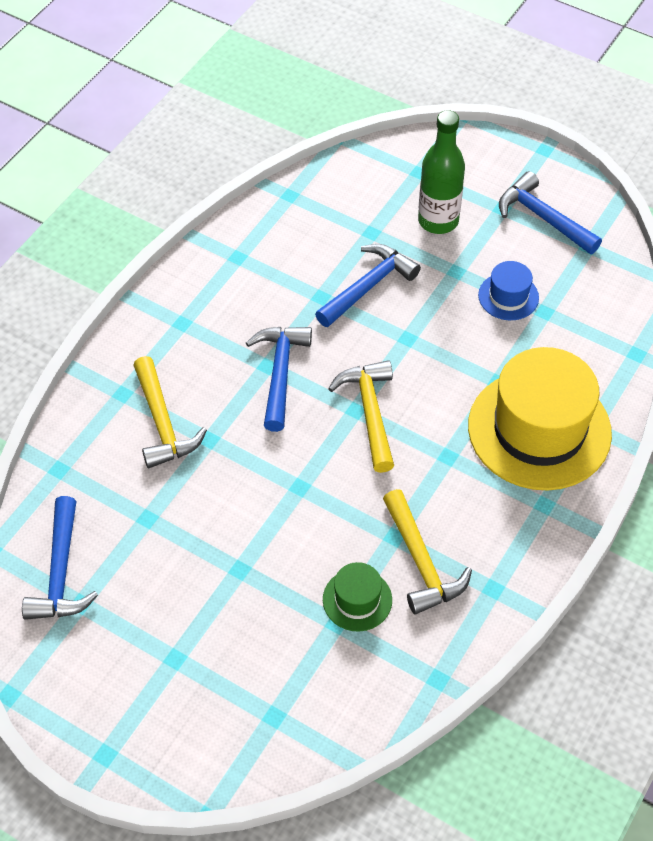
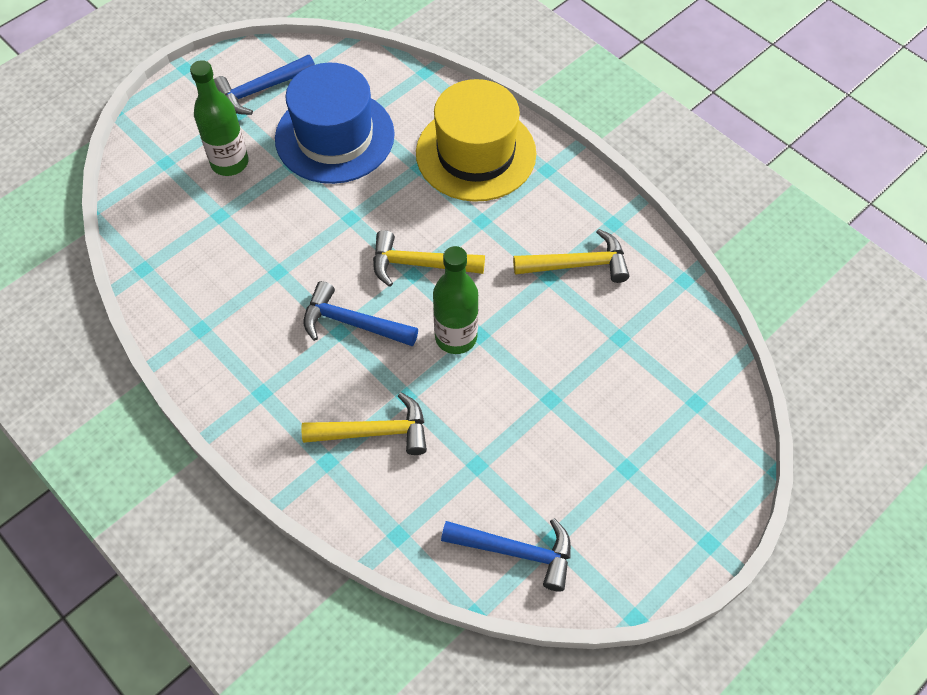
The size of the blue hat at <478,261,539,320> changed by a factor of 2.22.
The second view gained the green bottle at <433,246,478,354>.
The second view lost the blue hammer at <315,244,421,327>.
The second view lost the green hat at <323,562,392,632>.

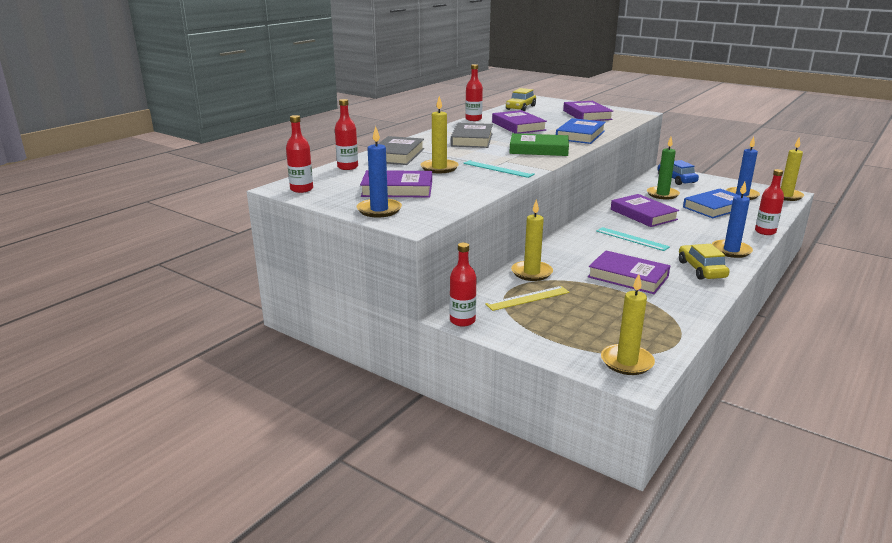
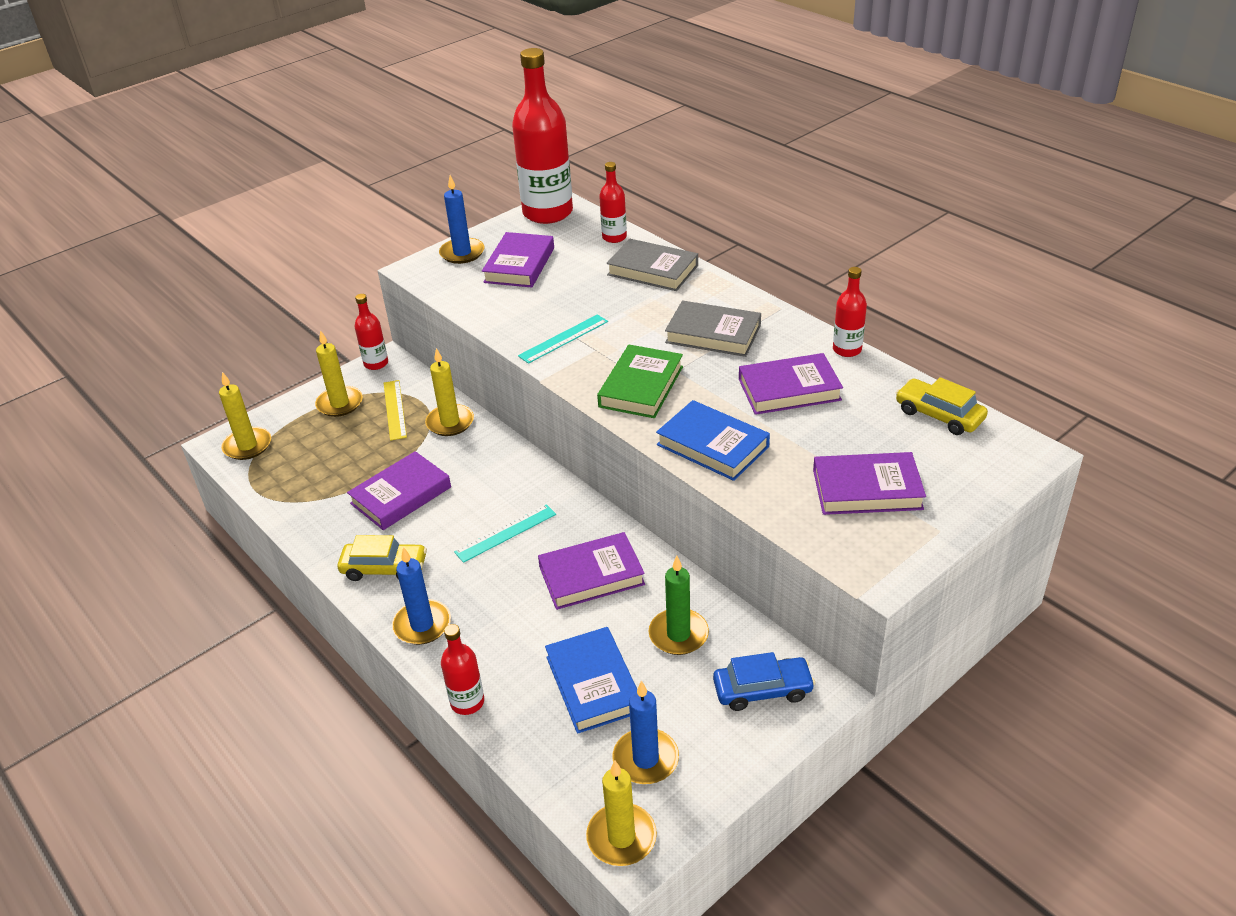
The yellow candle ended up elsewhere, having gone from <420,96,459,173> to <315,330,363,417>.
The size of the red bottle at <286,115,313,193> changed by a factor of 2.13.

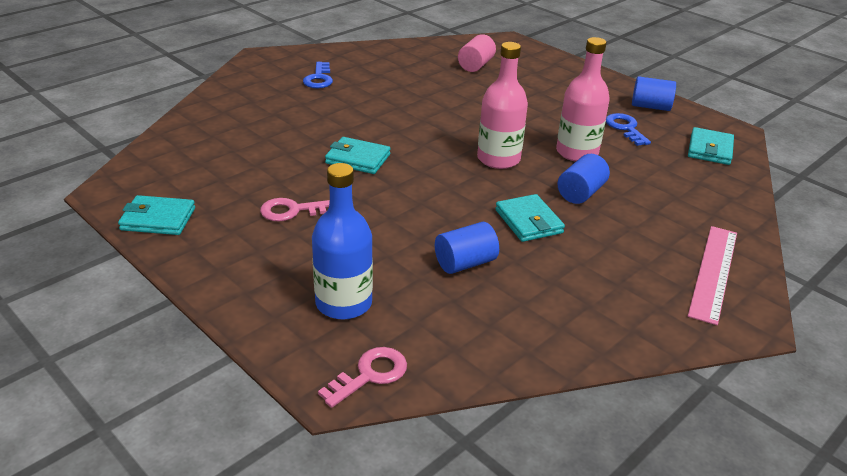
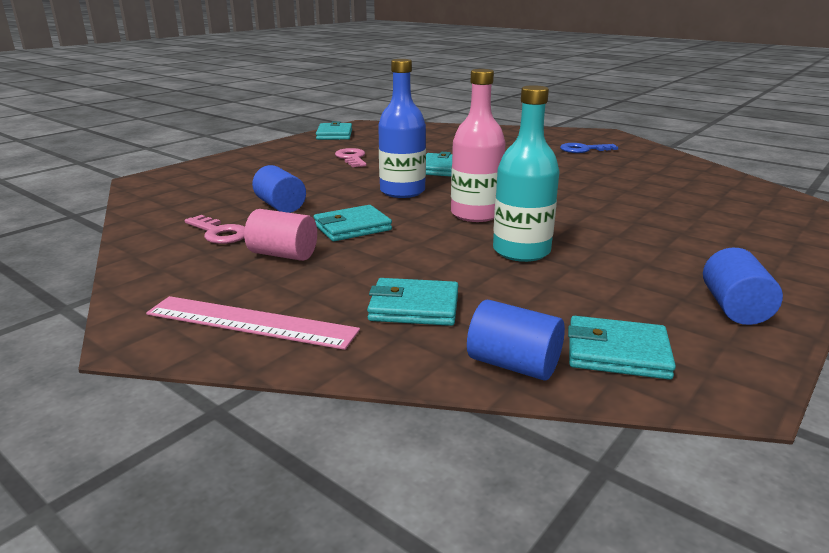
The pink key ended up elsewhere, having gone from <318,347,407,408> to <185,215,245,244>.
The pink cylinder ended up elsewhere, having gone from <458,34,496,72> to <244,209,317,261>.
The second view gained the turquoise wallet at <367,278,458,326>.
The blue bottle ended up elsewhere, having gone from <312,163,373,320> to <378,59,426,198>.
The blue cylinder ended up elsewhere, having gone from <558,154,610,204> to <467,300,565,381>.
What was the pink bottle at <556,37,610,162> turned into the turquoise bottle at <493,85,560,262>.
The second view lost the blue key at <606,113,651,146>.

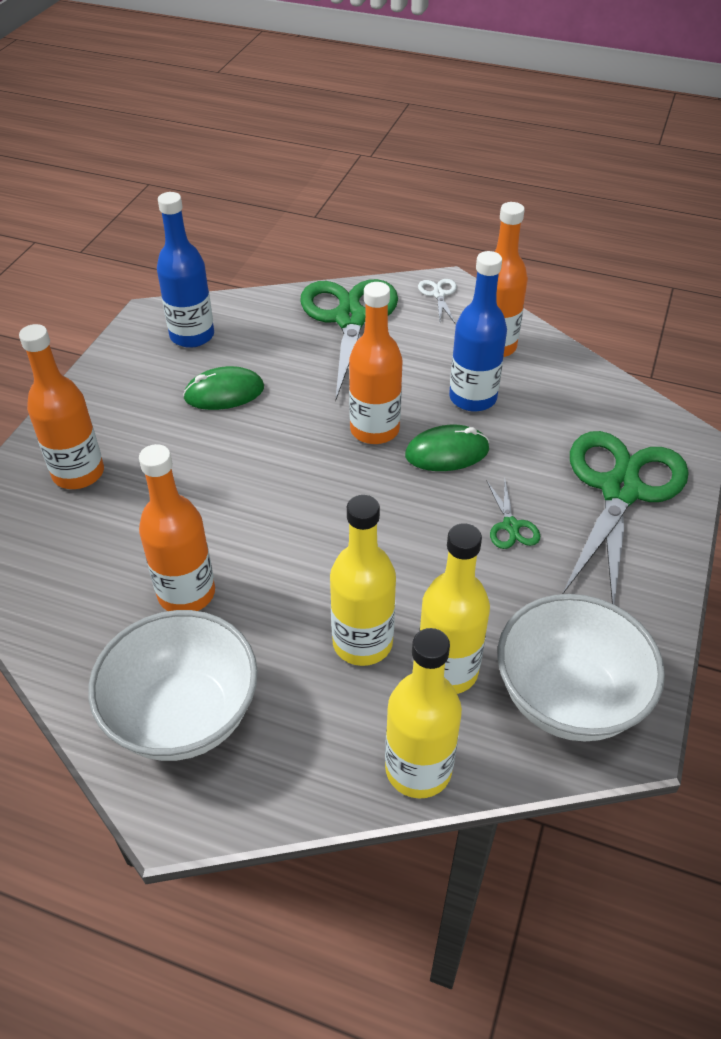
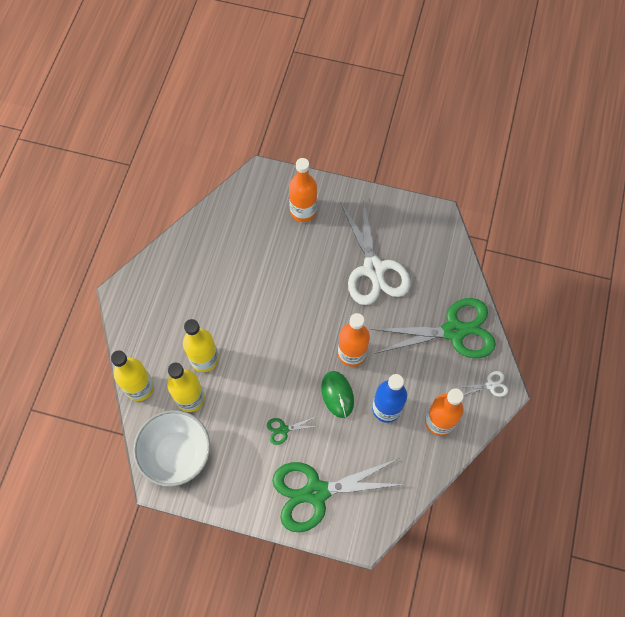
The green scissors at <563,431,689,604> ended up facing another way, 150 degrees clockwise from before.
Where the green mouse stood at <183,366,264,410>, the white scissors came to stand at <340,198,410,305>.
The second view lost the white bowl at <88,610,258,761>.
The second view lost the orange bottle at <139,444,215,611>.
The second view lost the blue bottle at <157,192,214,348>.

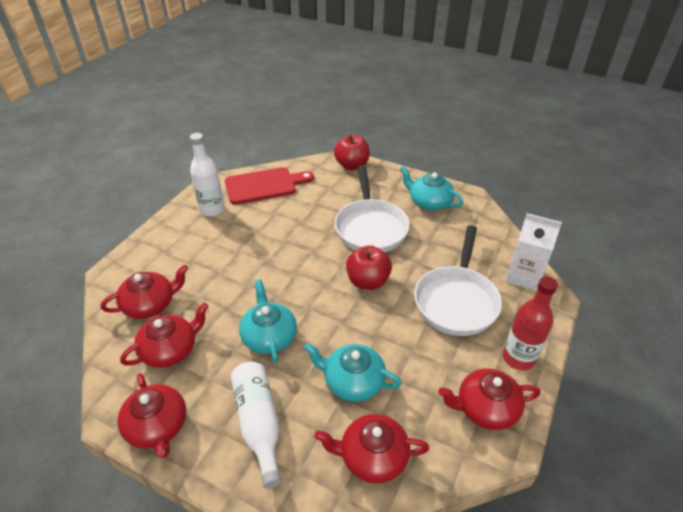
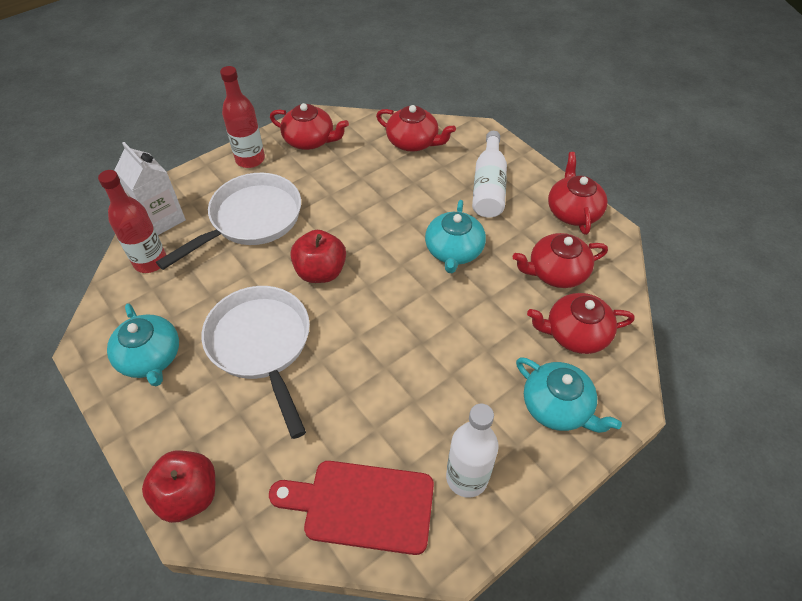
The second view gained the red bottle at <98,170,167,273>.
The white pan at <335,165,410,252> ended up facing another way, 45 degrees counterclockwise from before.
The turquoise teapot ended up elsewhere, having gone from <304,343,402,402> to <516,357,622,433>.

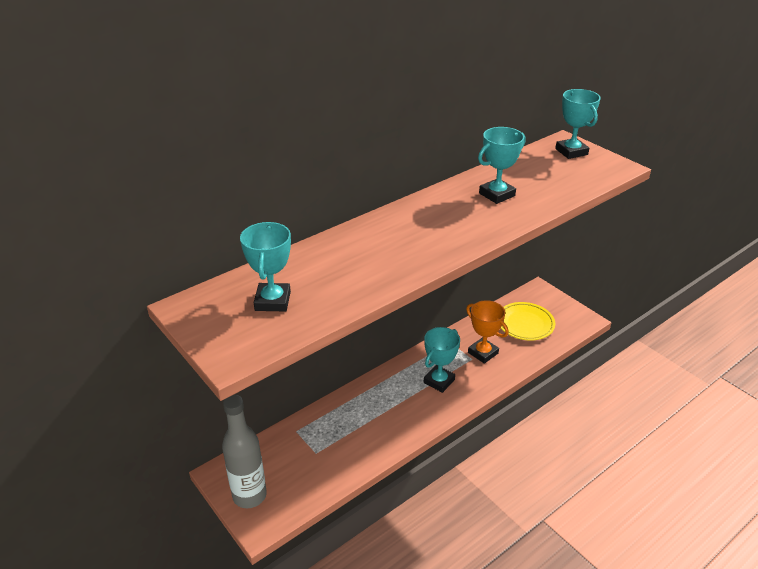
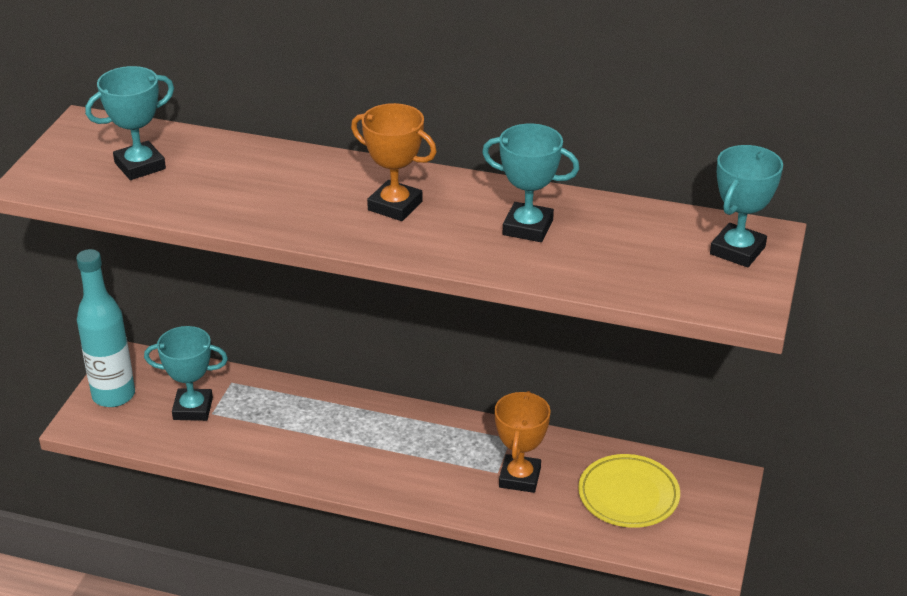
What was the grey bottle at <222,395,267,508> turned into the turquoise bottle at <76,249,135,407>.
The turquoise trophy ended up elsewhere, having gone from <424,327,460,393> to <144,326,228,421>.
The second view gained the orange trophy at <351,103,437,221>.

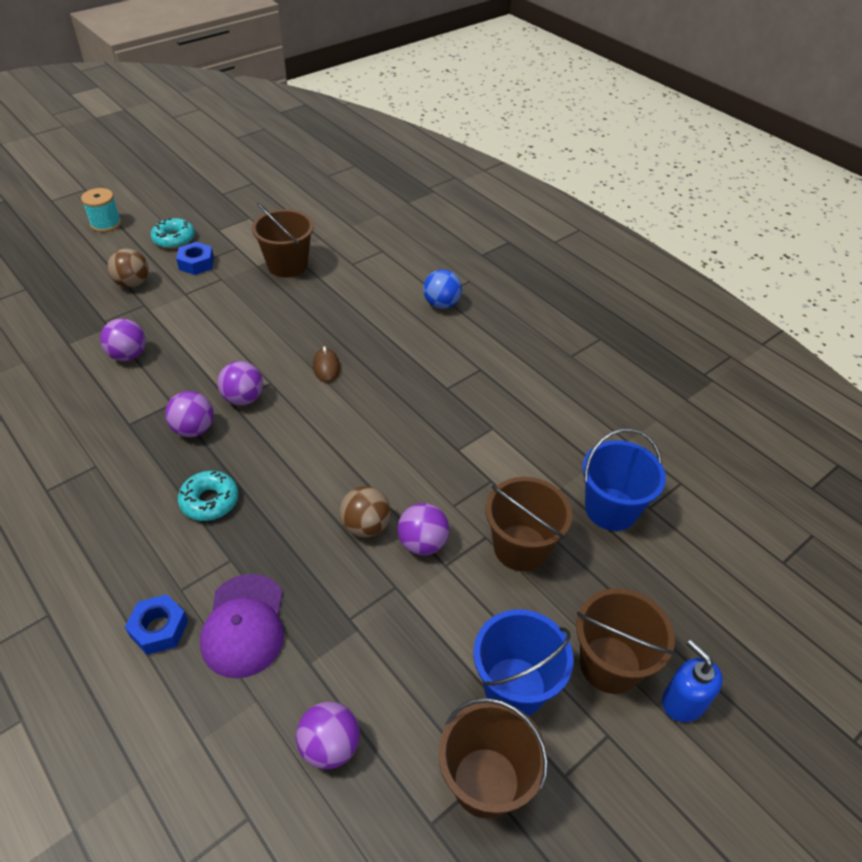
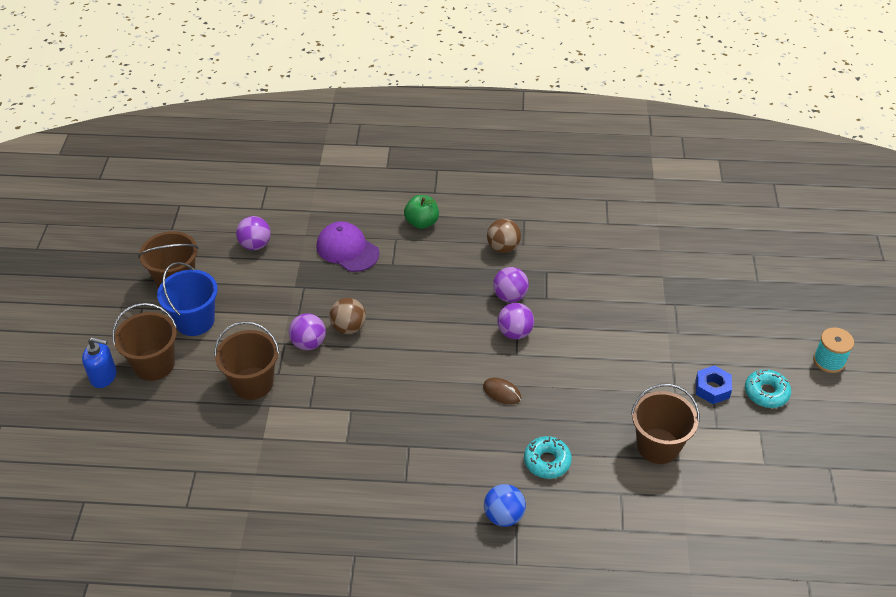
The second view gained the green apple at <404,195,439,229>.
The brown ball ended up elsewhere, having gone from <107,248,149,288> to <487,219,521,253>.
The turquoise donut ended up elsewhere, having gone from <178,471,238,521> to <524,436,572,479>.
The second view lost the purple ball at <100,318,146,361>.
The second view lost the blue nut at <125,594,188,655>.
The second view lost the blue bucket at <582,428,666,531>.

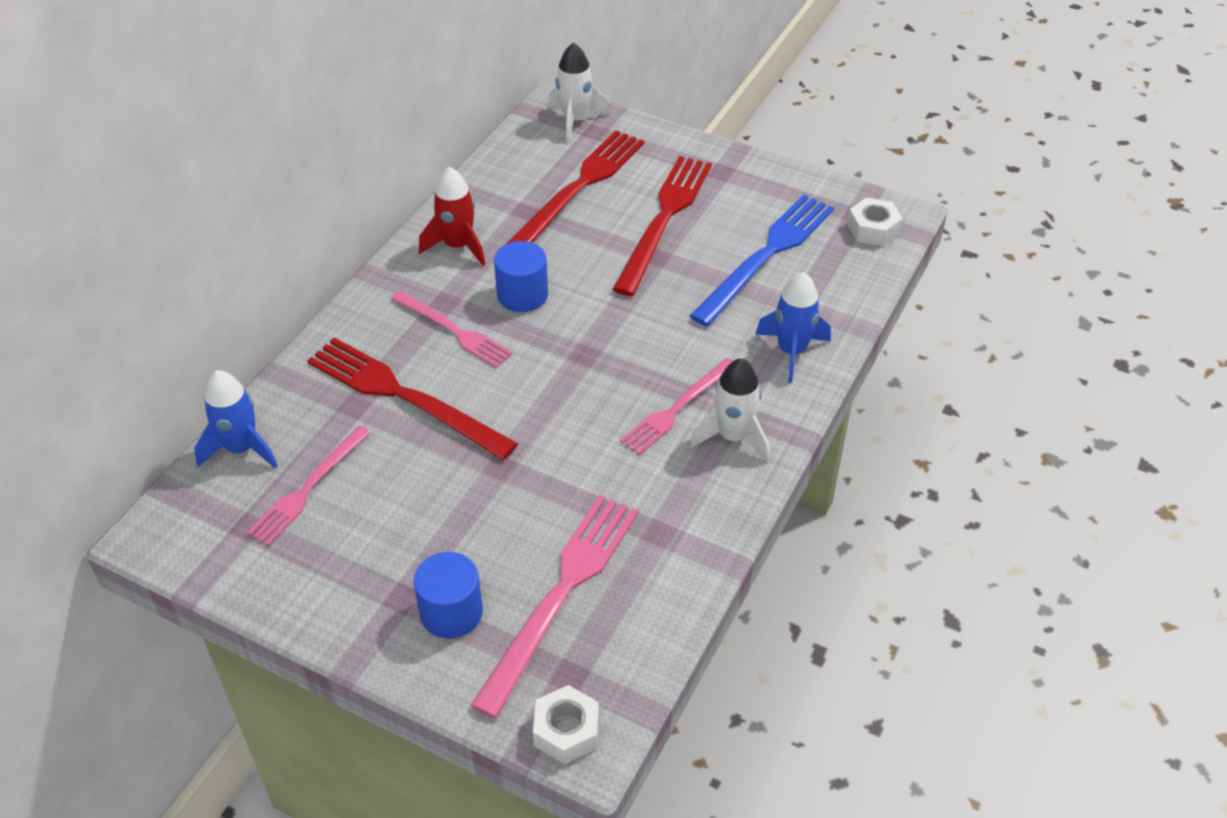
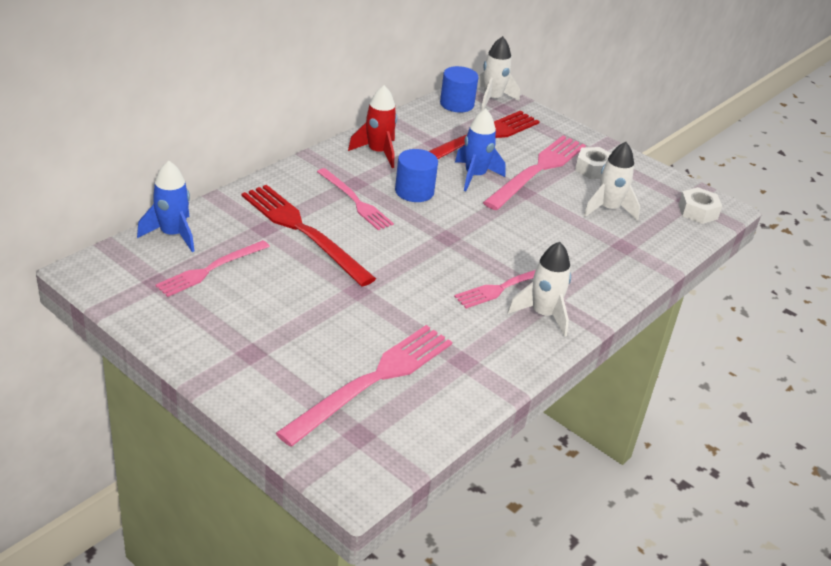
The blue cylinder ended up elsewhere, having gone from <413,552,483,638> to <440,66,478,113>.
The blue rocket ended up elsewhere, having gone from <756,272,831,383> to <455,109,506,191>.
What was the red fork at <612,156,712,296> turned into the pink fork at <483,136,586,210>.
The white nut ended up elsewhere, having gone from <533,685,599,764> to <575,147,611,179>.
Where the blue fork stood at <690,194,834,327>, the white rocket came to stand at <583,142,640,221>.

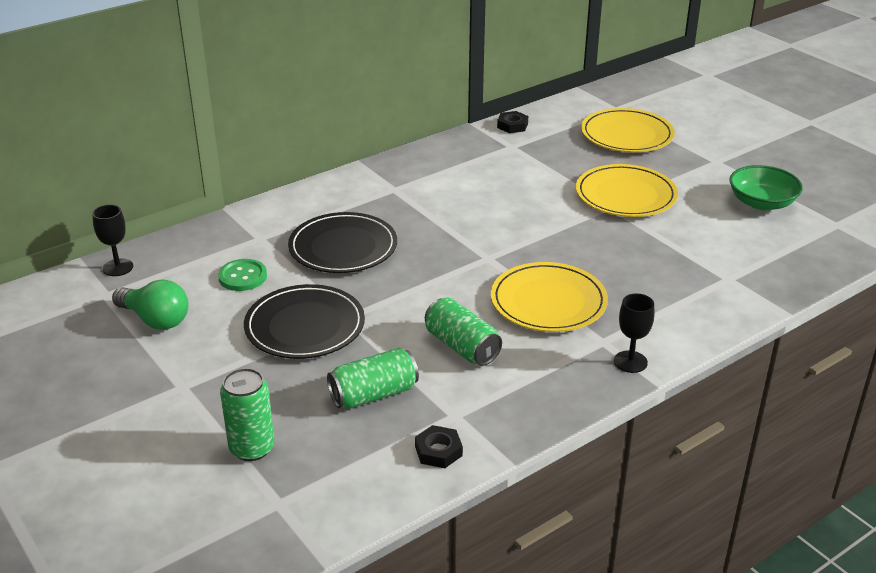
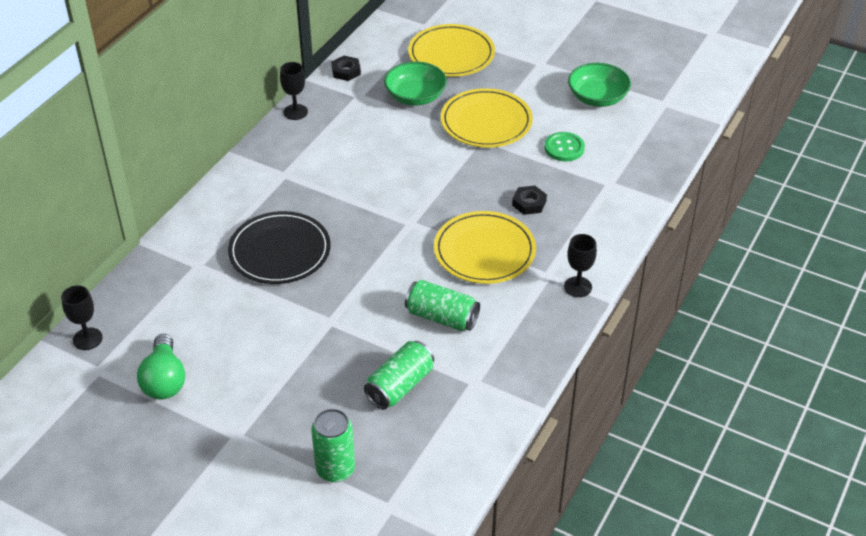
The green light bulb at <112,279,189,330> ended up facing another way, 75 degrees clockwise from before.
The second view gained the black goblet at <280,62,308,120>.
The second view gained the green bowl at <384,61,447,106>.
The black nut ended up elsewhere, having gone from <415,425,463,468> to <512,186,547,215>.
The green button ended up elsewhere, having gone from <218,259,267,291> to <544,132,585,161>.
The second view lost the black plate at <244,284,365,359>.

